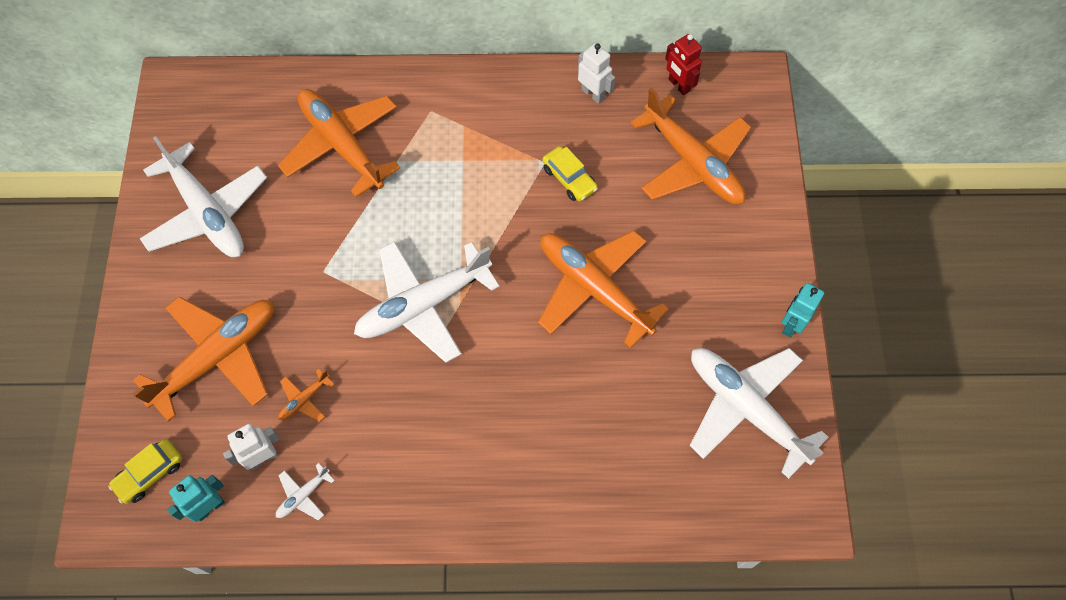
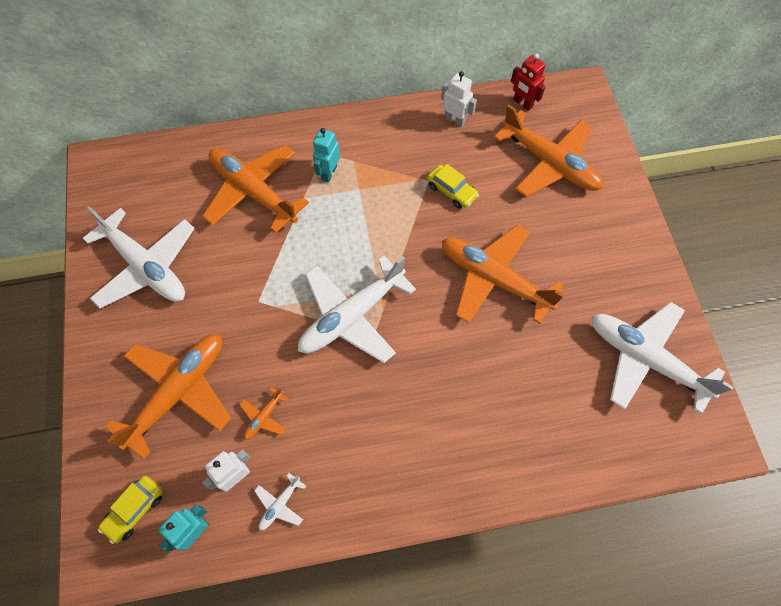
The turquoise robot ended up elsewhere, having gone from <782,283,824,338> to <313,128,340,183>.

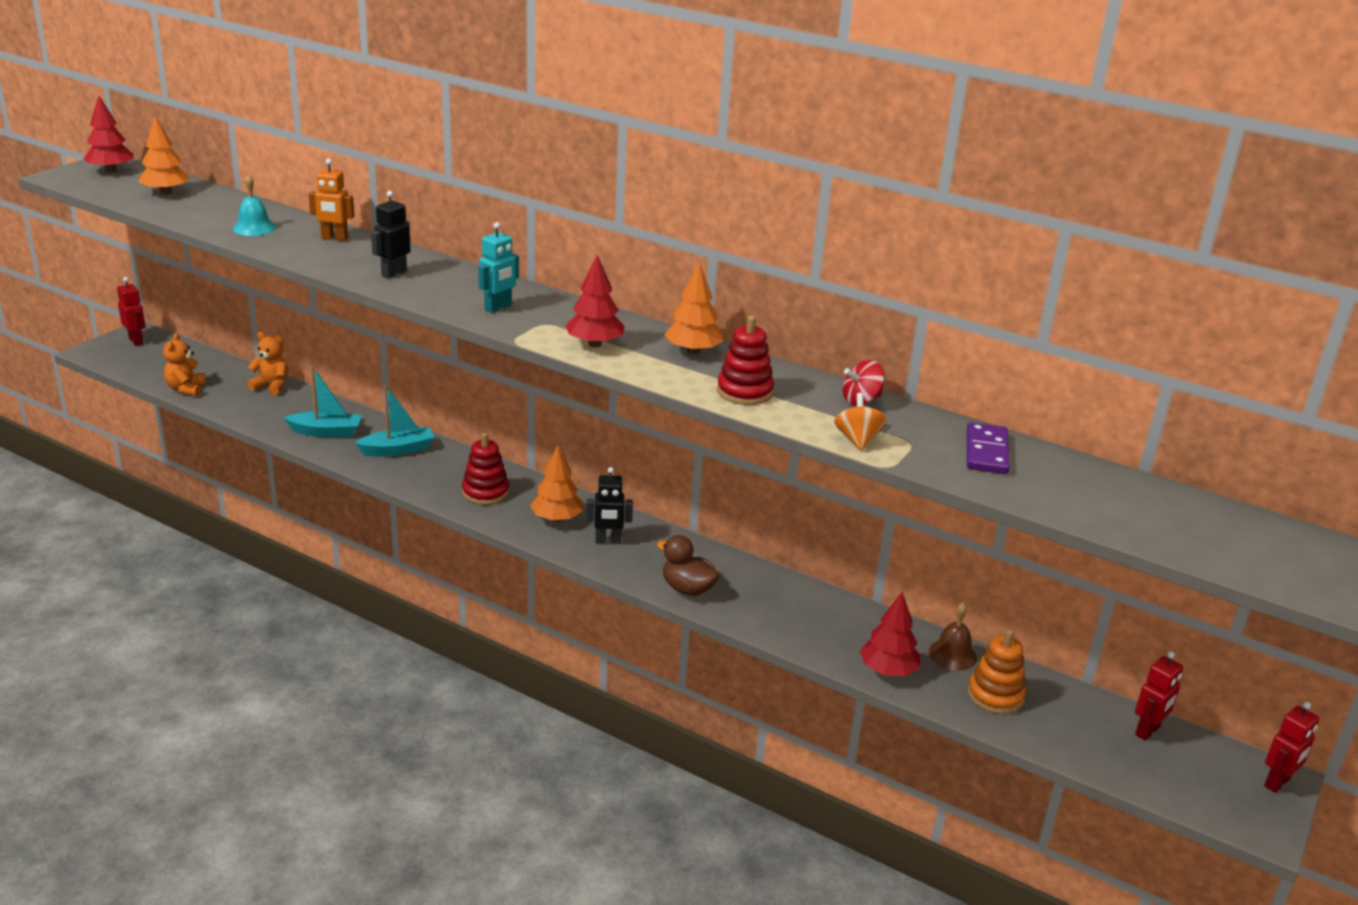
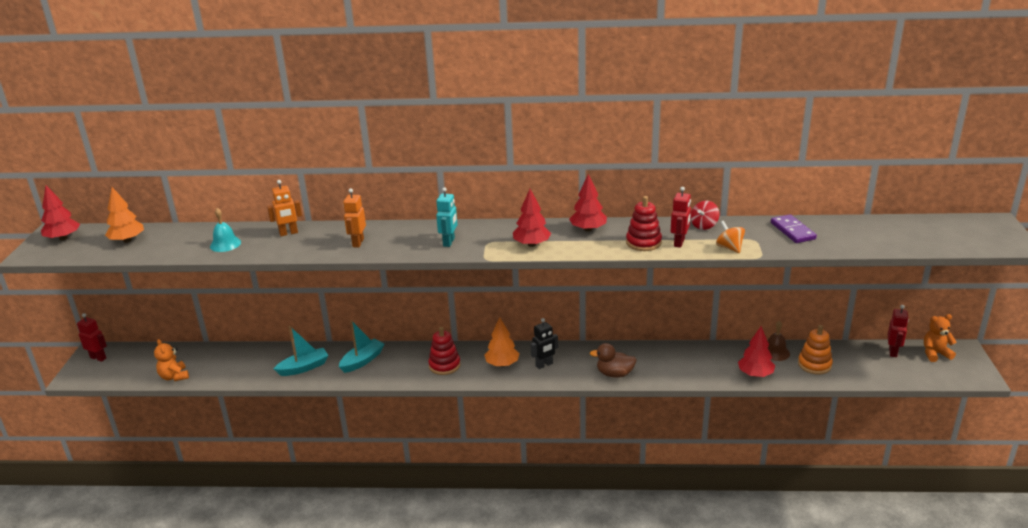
What was the black robot at <371,191,411,279> turned into the orange robot at <343,188,366,247>.
What was the orange tree at <664,262,724,355> turned into the red tree at <569,174,607,232>.
The red robot ended up elsewhere, having gone from <1264,701,1319,793> to <671,187,691,248>.
The orange teddy bear ended up elsewhere, having gone from <247,332,288,396> to <924,314,957,362>.

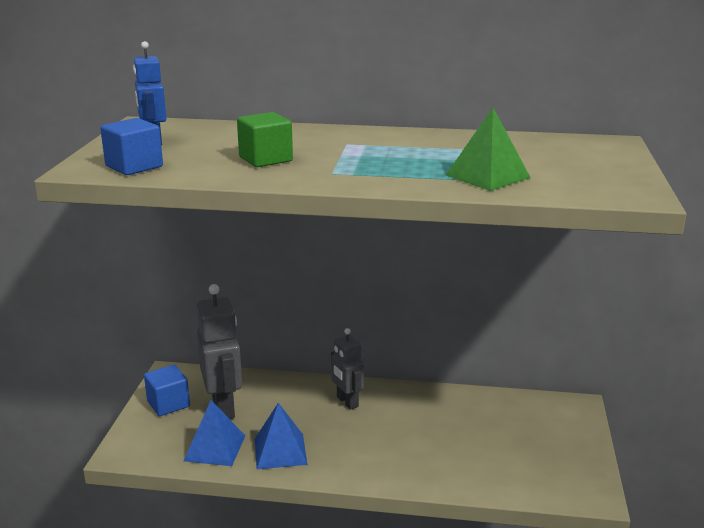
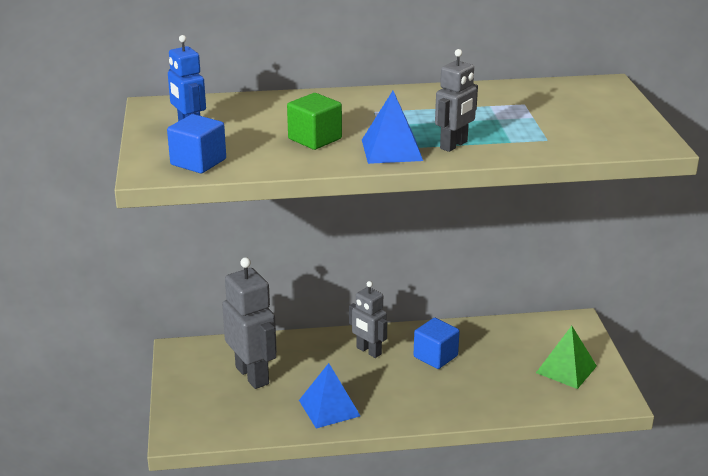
The blue pyramid ended up elsewhere, having gone from <184,400,245,466> to <362,91,423,164>.
The blue cube ended up elsewhere, having gone from <144,365,190,416> to <414,318,460,369>.
The second view gained the grey robot at <435,49,478,152>.
The green pyramid ended up elsewhere, having gone from <446,108,531,191> to <536,326,597,389>.

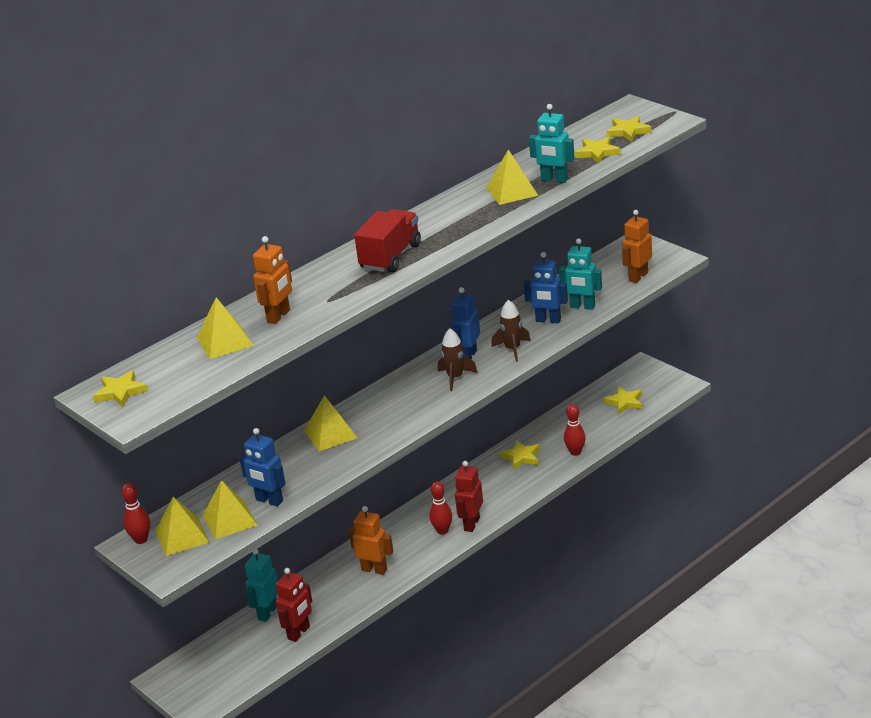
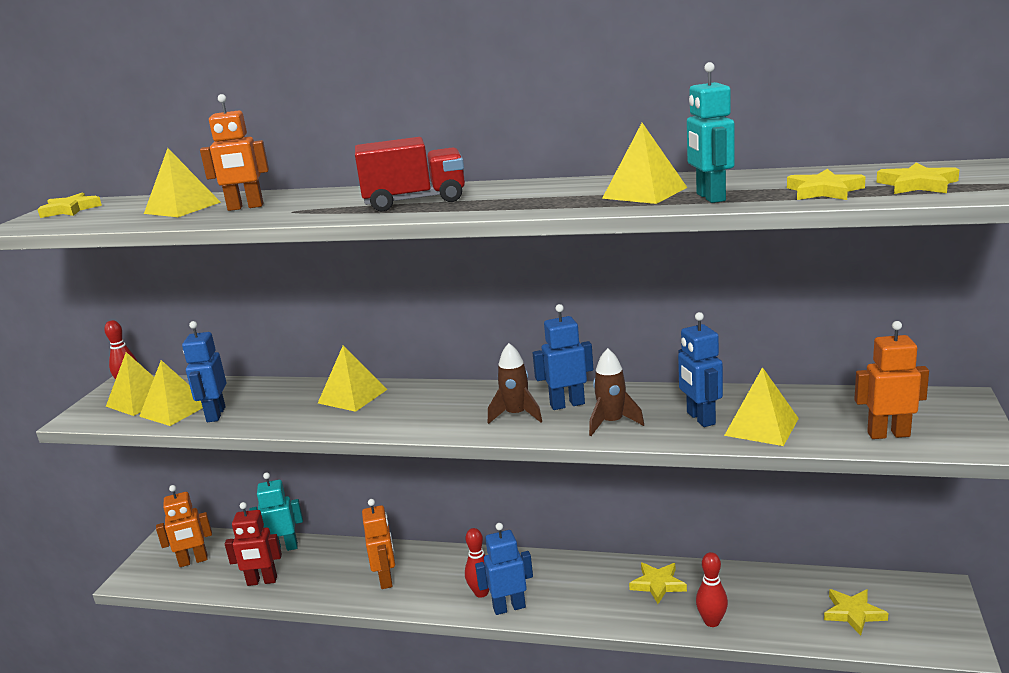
The second view gained the orange robot at <156,485,212,567>.
What was the red robot at <455,461,483,532> turned into the blue robot at <475,523,533,615>.
Where the turquoise robot stood at <559,238,602,310>, the yellow pyramid came to stand at <724,367,799,446>.

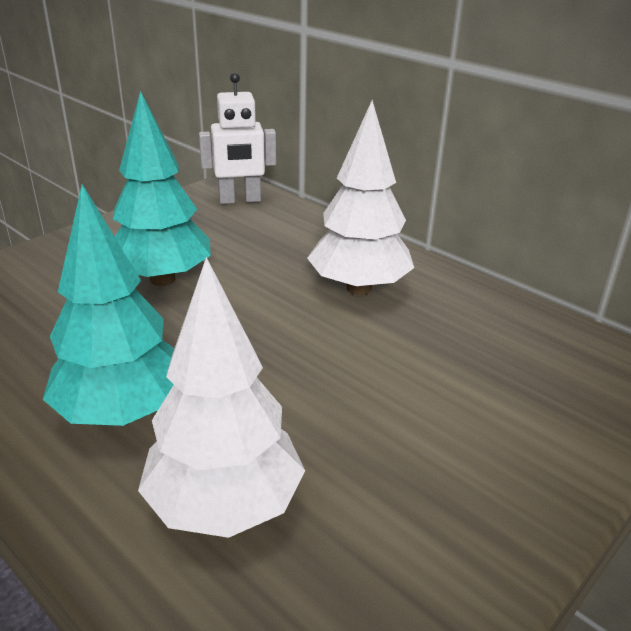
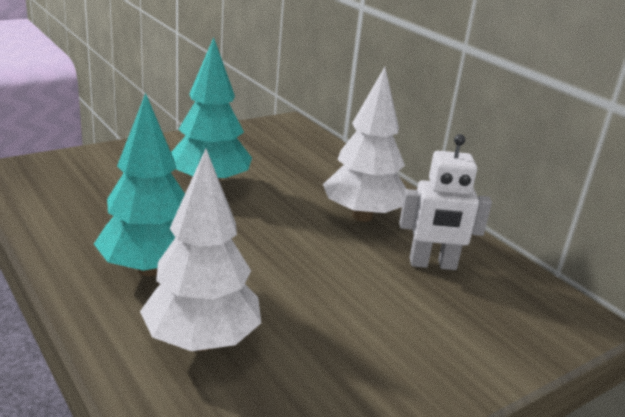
The white robot ended up elsewhere, having gone from <199,73,276,204> to <399,134,492,270>.

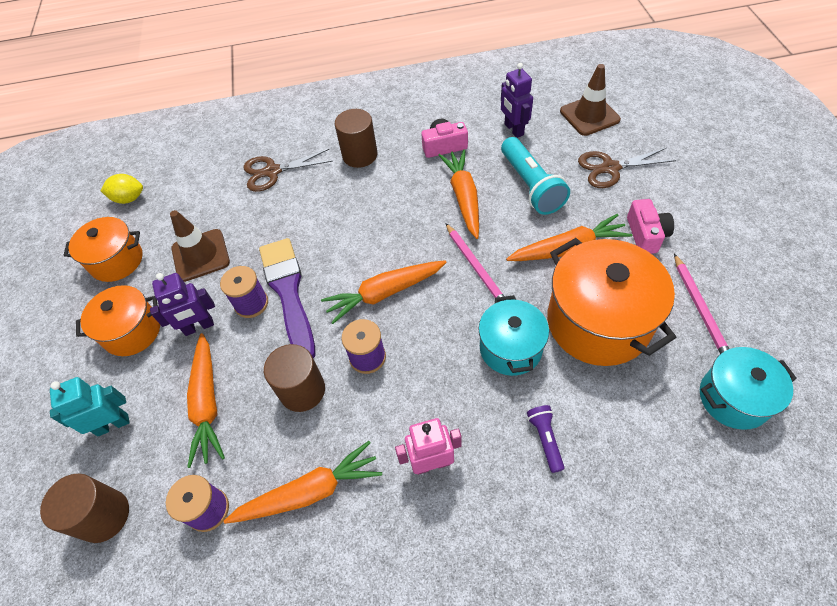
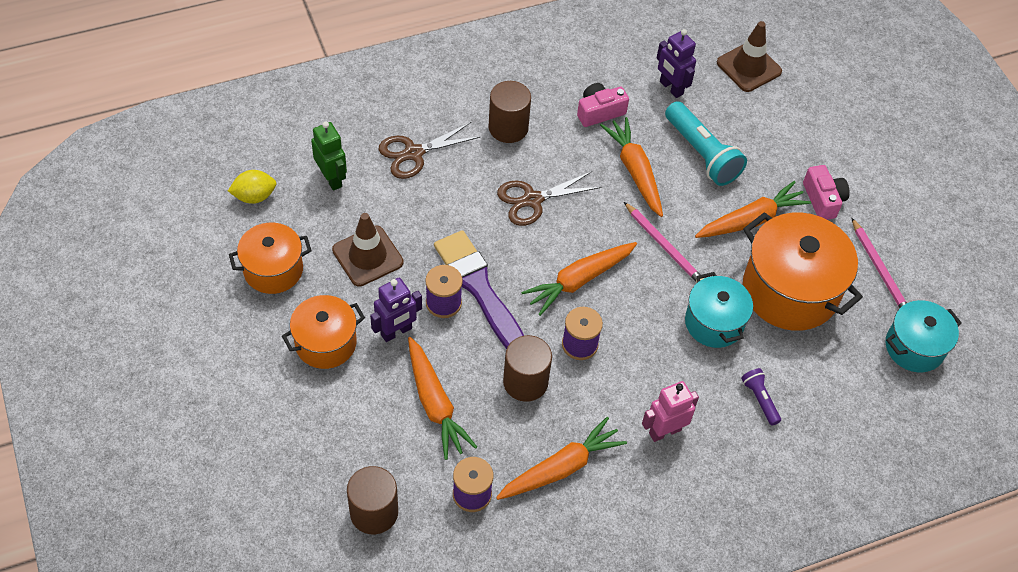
The second view gained the green robot at <311,121,347,191>.
The brown scissors ended up elsewhere, having gone from <578,148,676,188> to <497,171,601,226>.
The second view lost the turquoise robot at <50,377,130,436>.

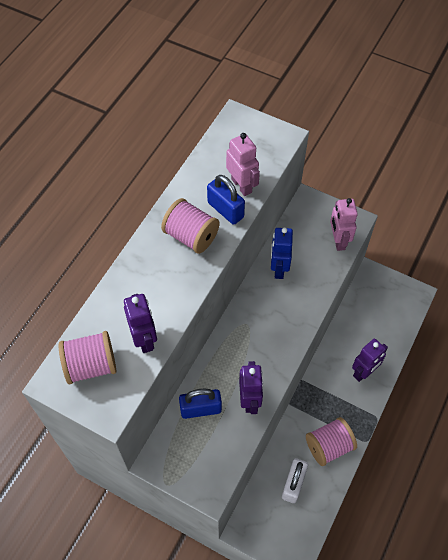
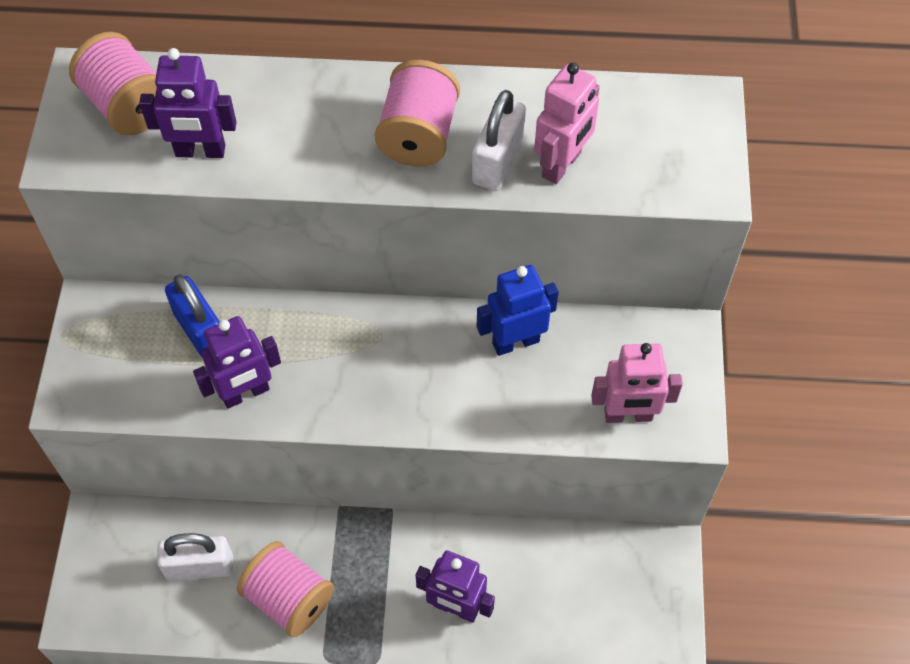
The purple robot at <124,294,157,353> ended up facing another way, 45 degrees clockwise from before.
What was the blue padlock at <207,175,245,225> turned into the white padlock at <472,90,526,191>.
The pink robot at <330,198,358,251> ended up facing another way, 150 degrees counterclockwise from before.

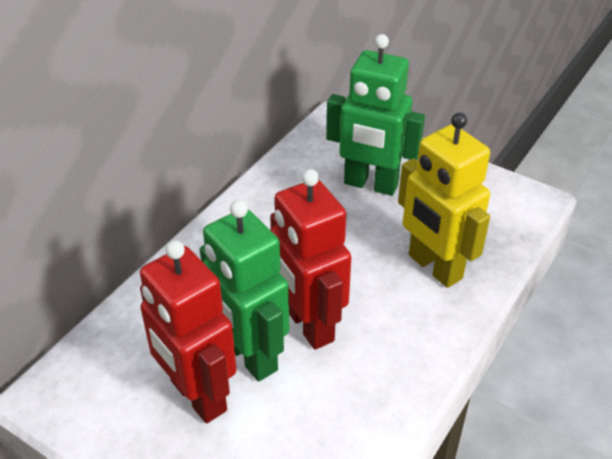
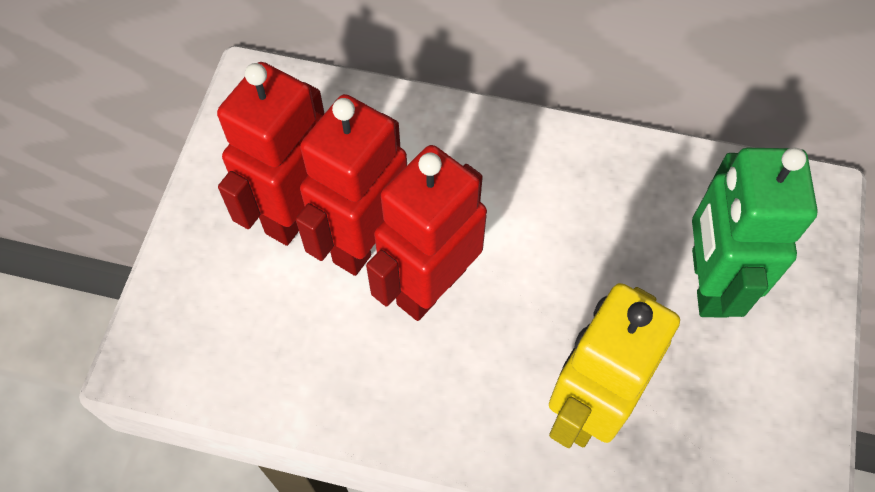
What was the green robot at <200,200,289,382> turned into the red robot at <296,94,407,276>.

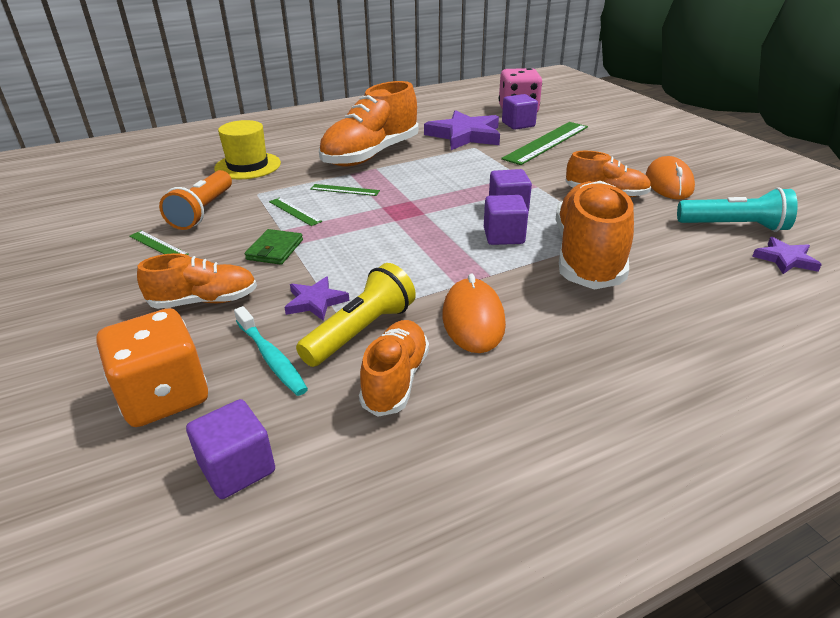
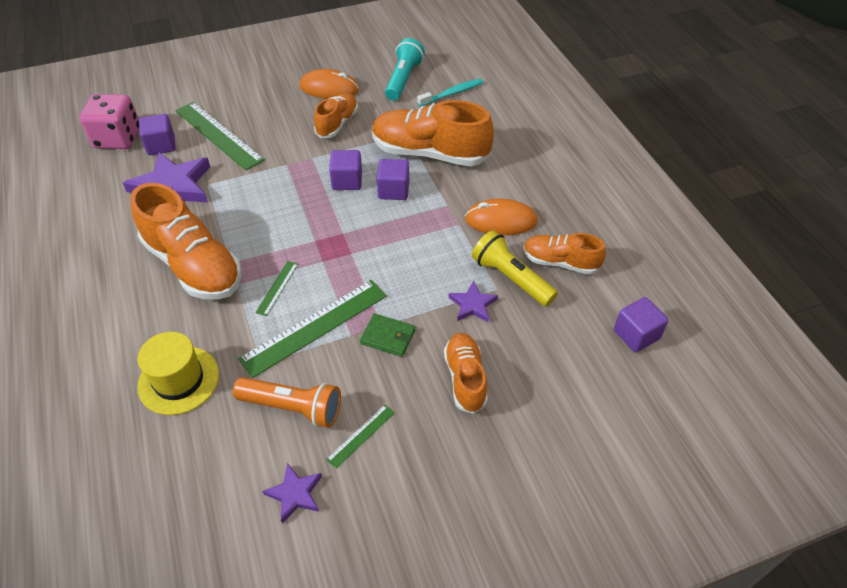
The size of the green ruler at <269,198,322,226> changed by a factor of 2.14.
The purple star ended up elsewhere, having gone from <752,237,822,274> to <262,463,322,523>.
The turquoise toothbrush ended up elsewhere, having gone from <234,306,308,396> to <417,79,484,107>.
The second view lost the orange dice at <96,308,208,427>.

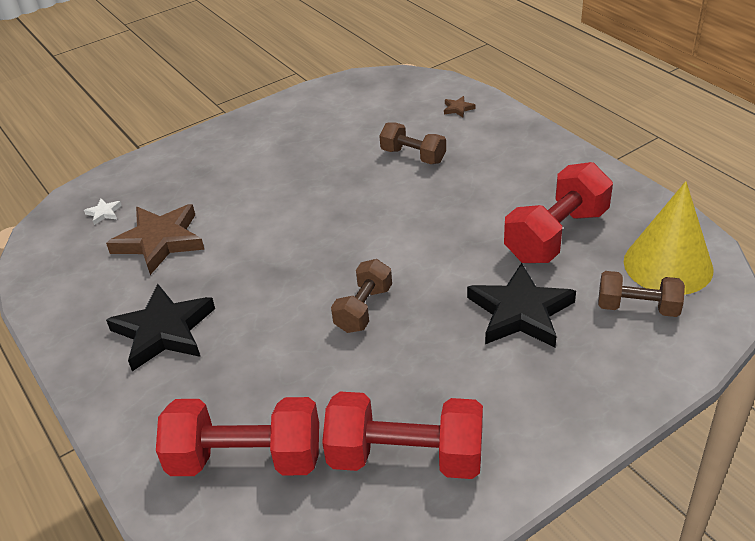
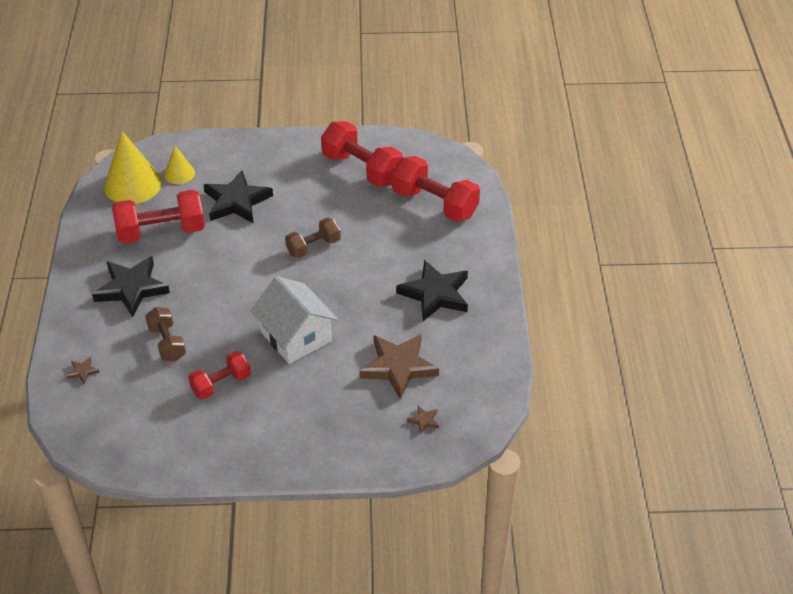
The second view gained the black star at <92,256,170,317>.
Where the brown dumbbell stood at <598,271,685,317>, the yellow cone came to stand at <164,146,195,184>.
The second view gained the red dumbbell at <188,351,251,400>.
The second view gained the white house at <251,276,338,364>.
What was the white star at <84,199,122,225> turned into the brown star at <407,406,439,434>.

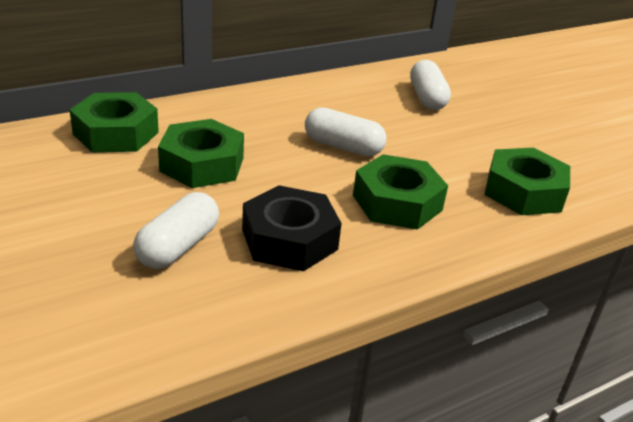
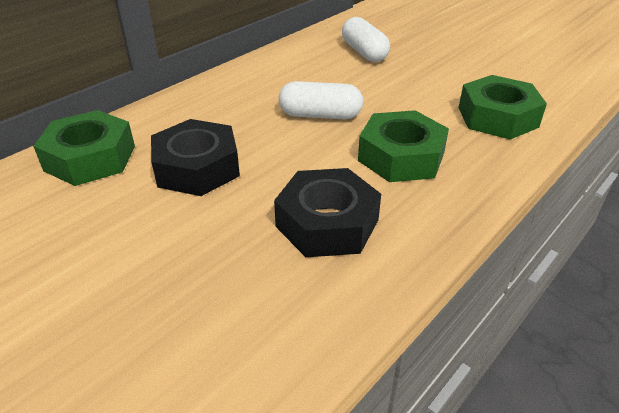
What was the green nut at <158,119,244,188> turned into the black nut at <151,119,240,196>.
The second view lost the white capsule at <133,192,219,269>.

